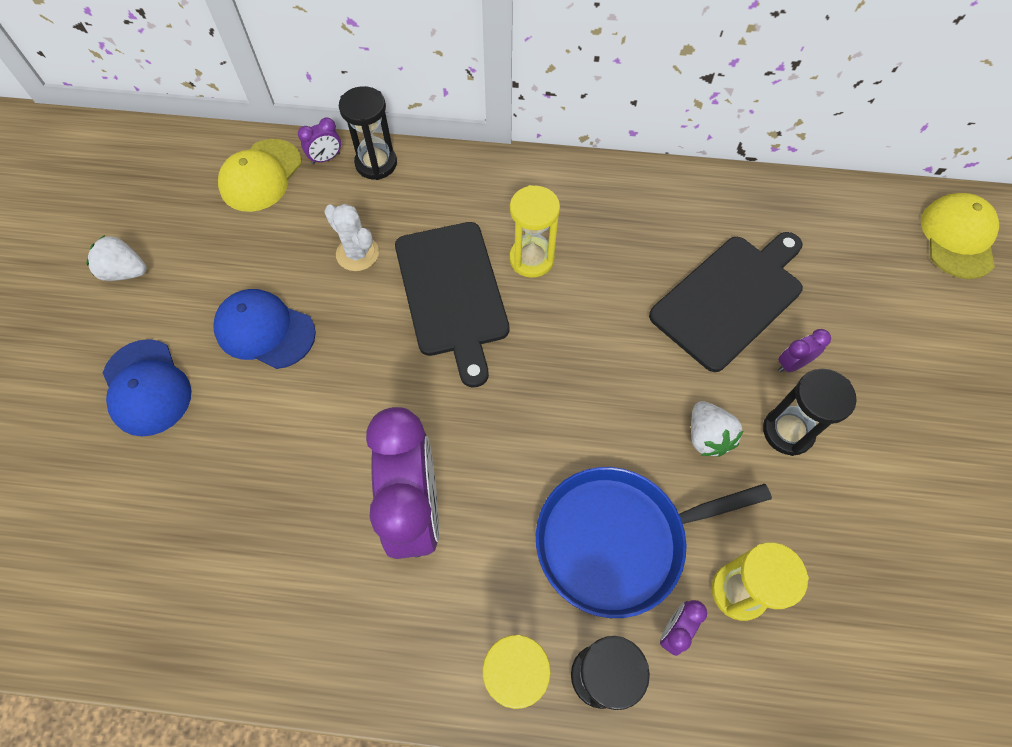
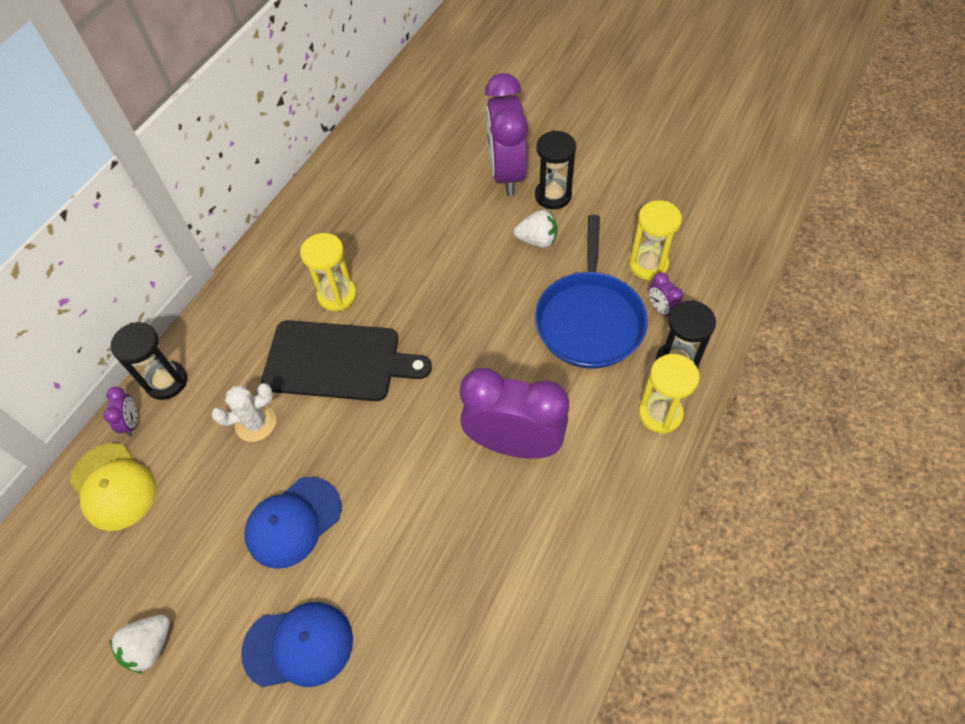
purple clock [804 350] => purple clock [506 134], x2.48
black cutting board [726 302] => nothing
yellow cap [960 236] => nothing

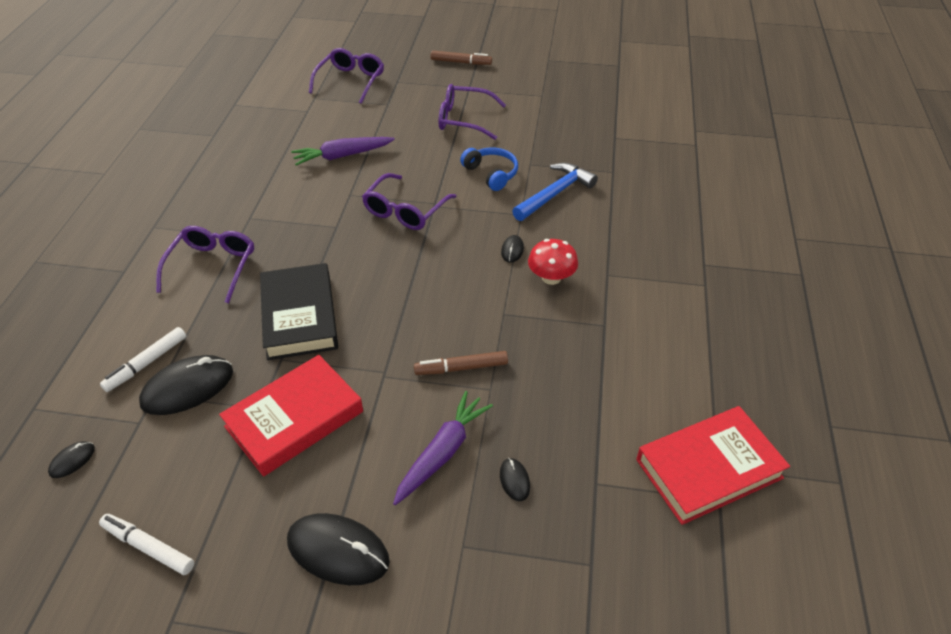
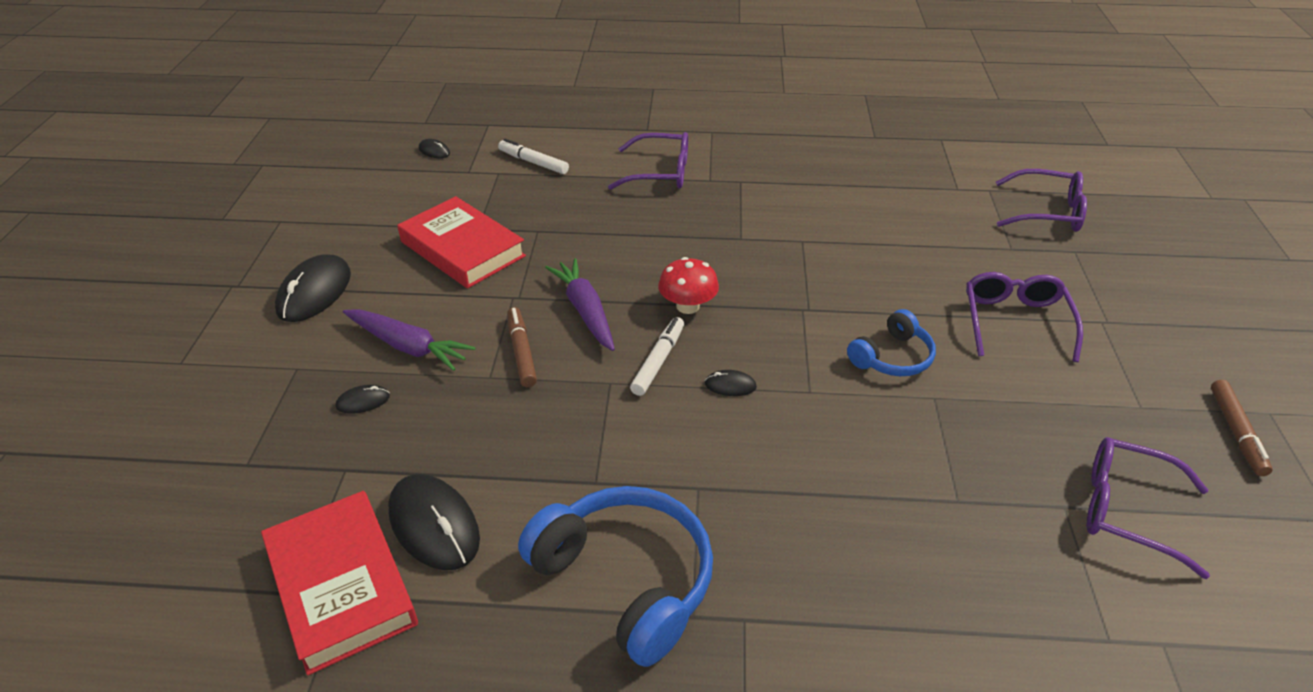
black mouse [186 385] => black mouse [434 522], shifted
nothing => blue headphones [615 576]
purple carrot [343 151] => purple carrot [580 304], shifted
white marker [146 544] => white marker [657 356], shifted
red mushroom [553 262] => red mushroom [688 285], shifted
purple glasses [409 201] => purple glasses [1148 508], shifted
brown marker [461 58] => brown marker [1242 428], shifted
black book [299 311] => nothing
blue hammer [555 192] => nothing

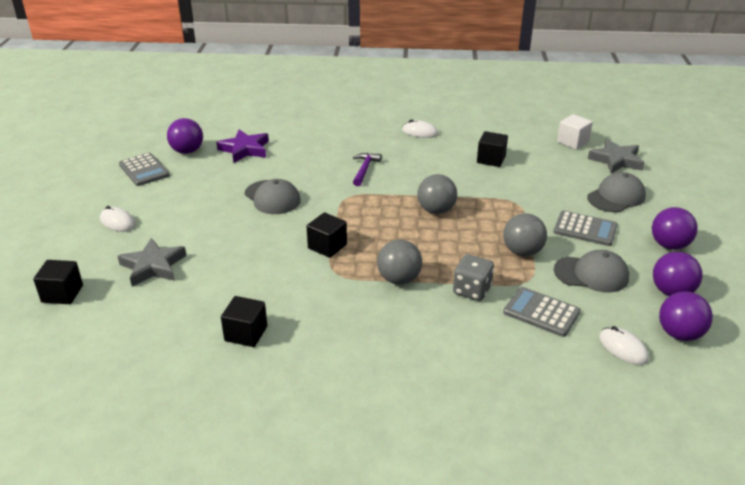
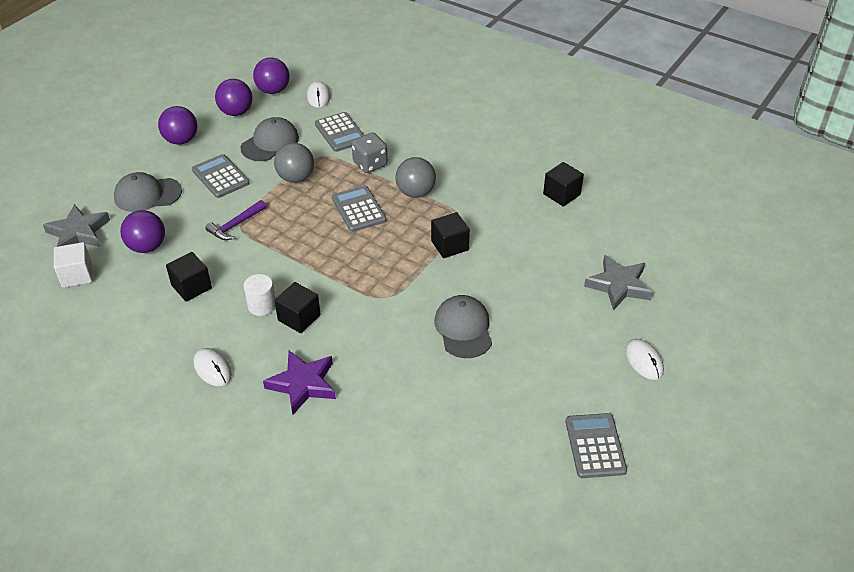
purple ball [185 136] => purple ball [142 231], shifted
purple hammer [367 169] => purple hammer [235 220], shifted
grey cap [591 271] => grey cap [269 139], 90 degrees clockwise
nothing => white cylinder [259 295]
purple star [242 146] => purple star [299 383], shifted
black cube [58 282] => black cube [298 307], shifted
nothing => grey calculator [359 208]
grey ball [437 194] => nothing

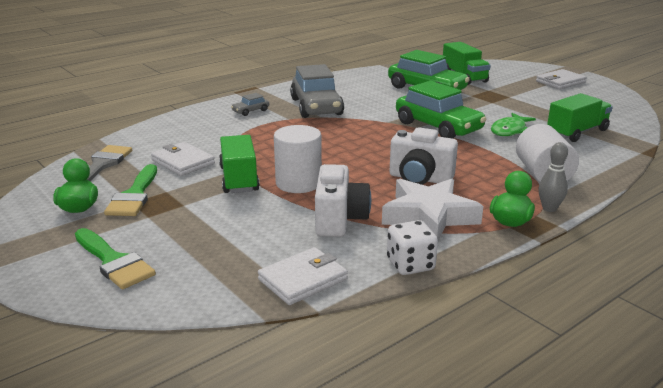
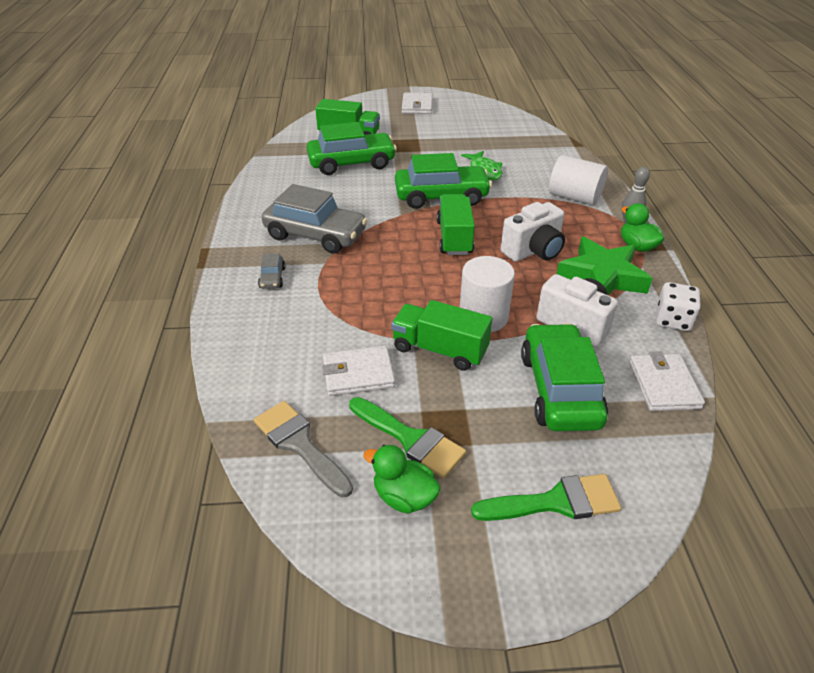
green truck [580 117] => green truck [456 224], shifted
nothing => green car [564 377]
white star [432 209] => green star [605 266]

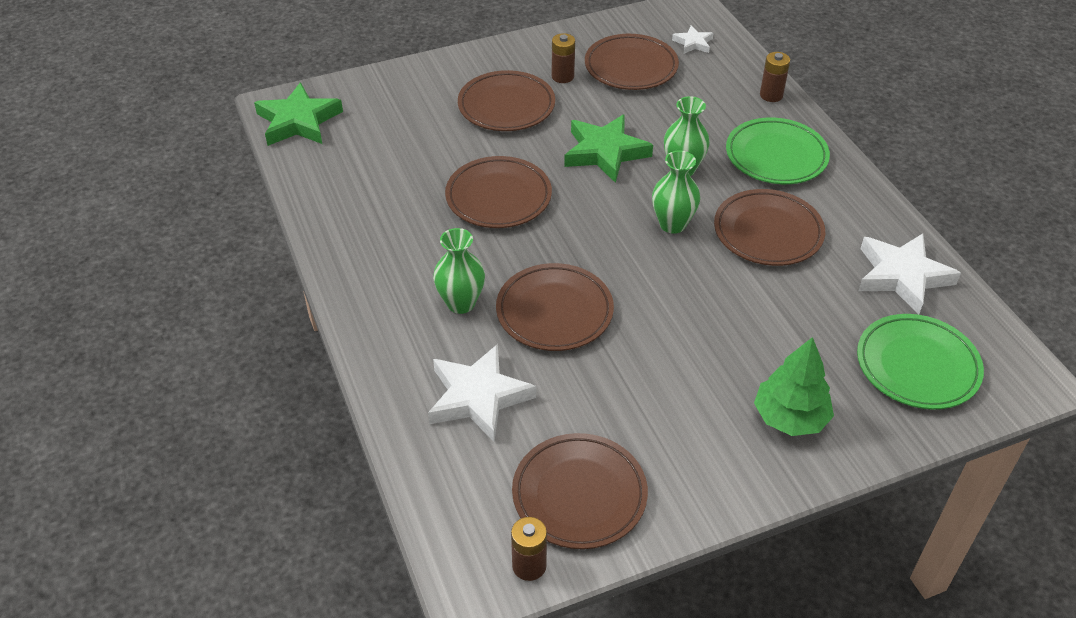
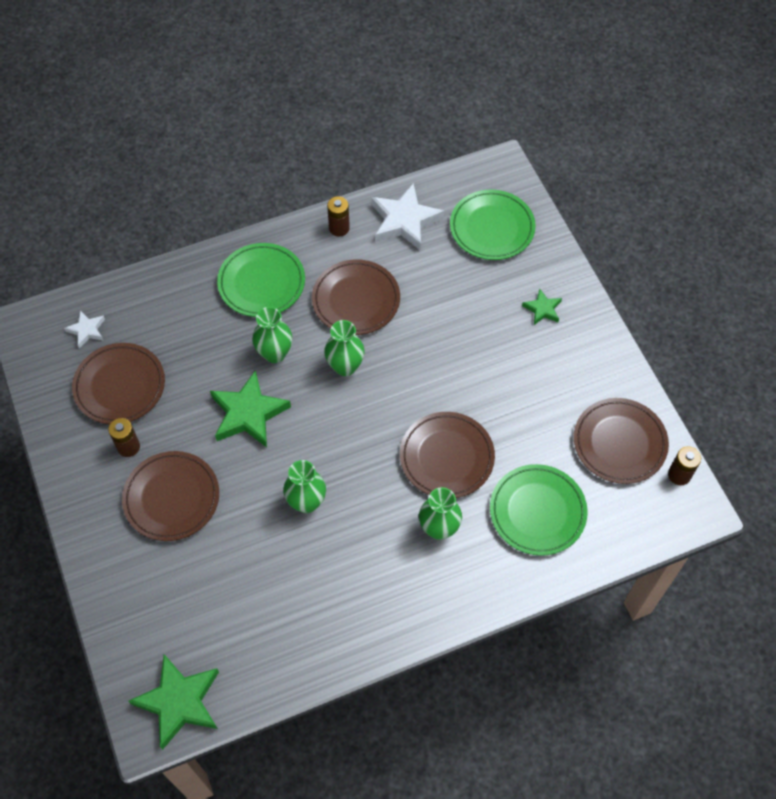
brown plate [498 192] => green vase [304 486]
brown battery [775 77] => brown battery [338 216], shifted
white star [482 393] => green plate [539 510]
green tree [794 386] => green star [542 307]

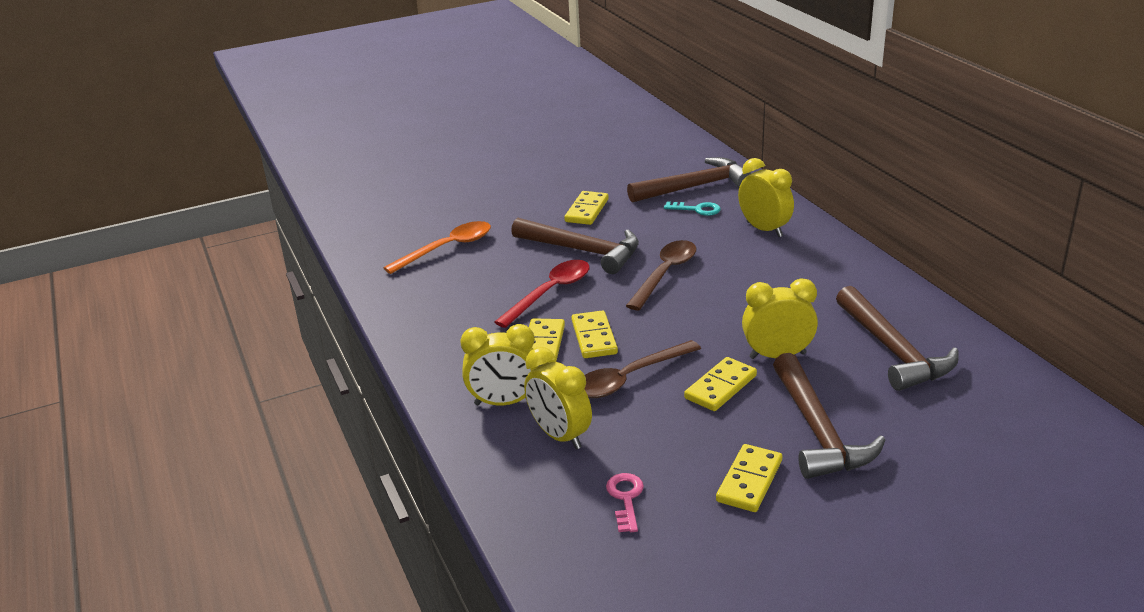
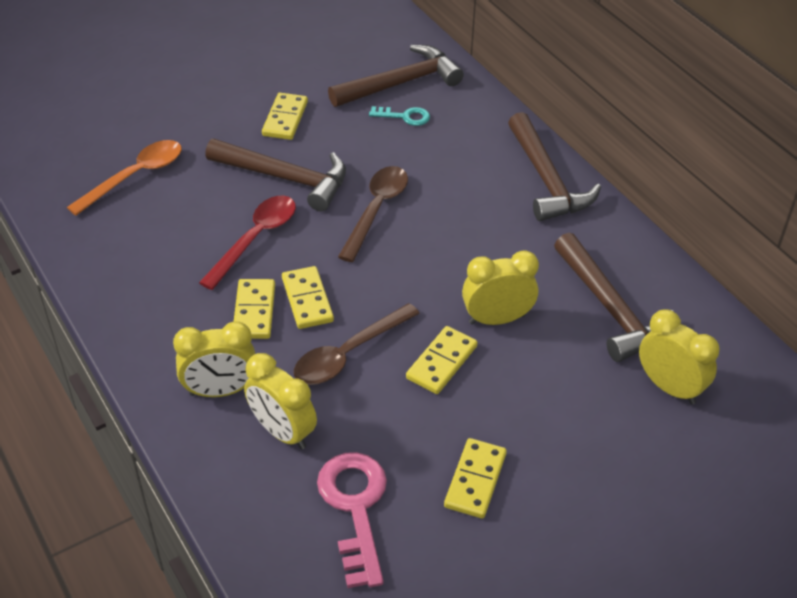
pink key [625 502] => pink key [352 520], x1.87
brown hammer [829 416] => brown hammer [554 166], shifted
yellow clock [766 197] => yellow clock [679 356], shifted

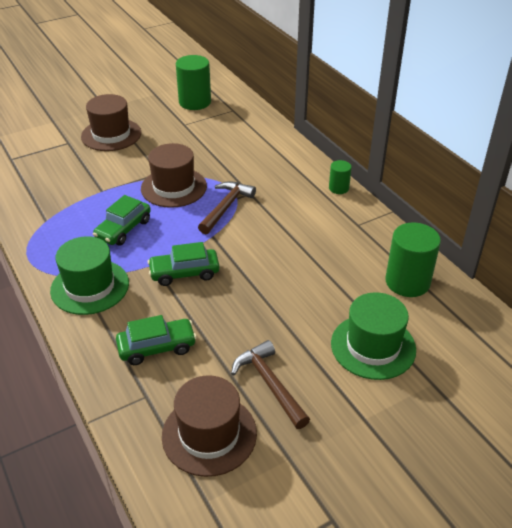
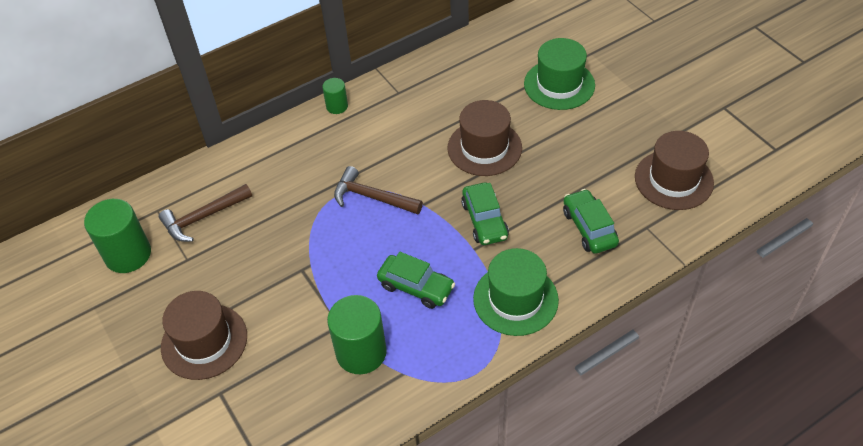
brown hammer [270 384] => brown hammer [205 213], shifted
green cylinder [413 259] => green cylinder [357 334], shifted
brown hat [174 175] => brown hat [484 138], shifted

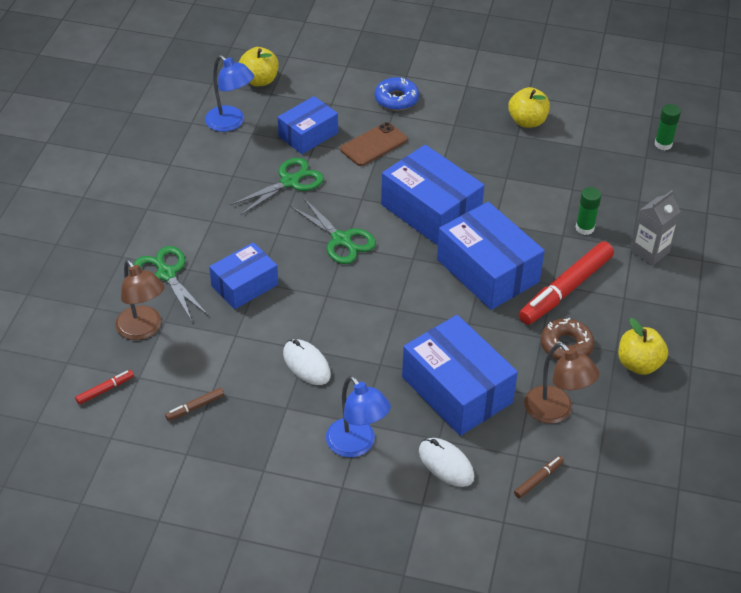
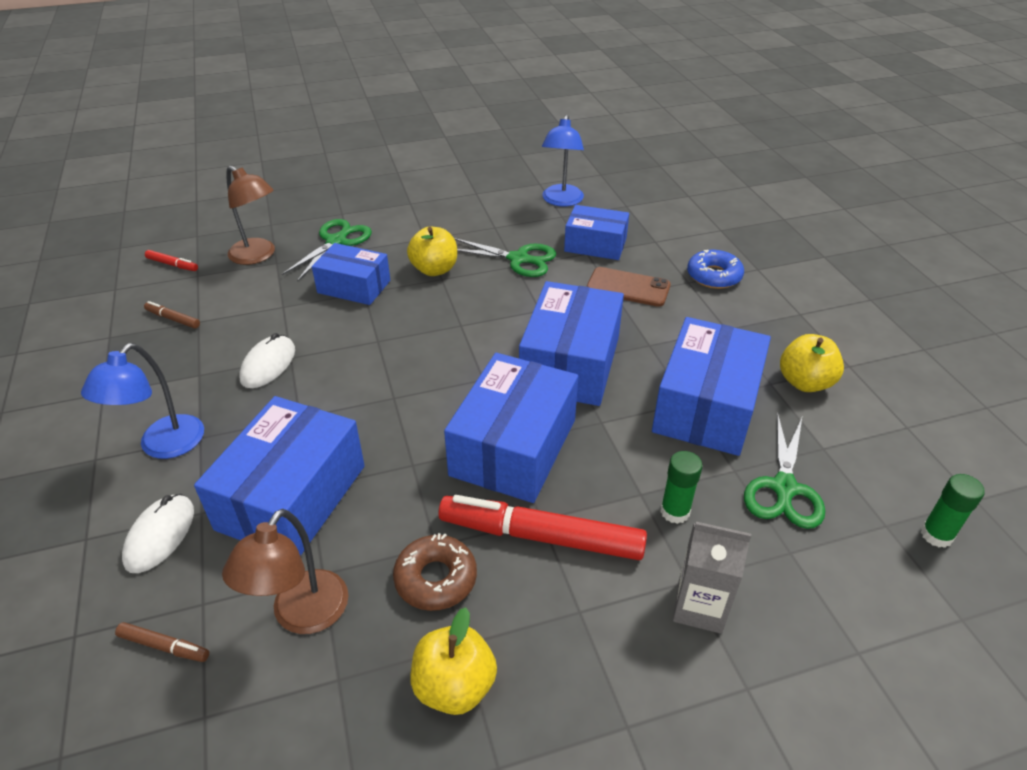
brown lamp [140 300] => brown lamp [250 215], 75 degrees counterclockwise
yellow apple [259 66] => yellow apple [432 251], shifted
nothing => blue box [711 386]
green scissors [333 231] => green scissors [784 470], shifted

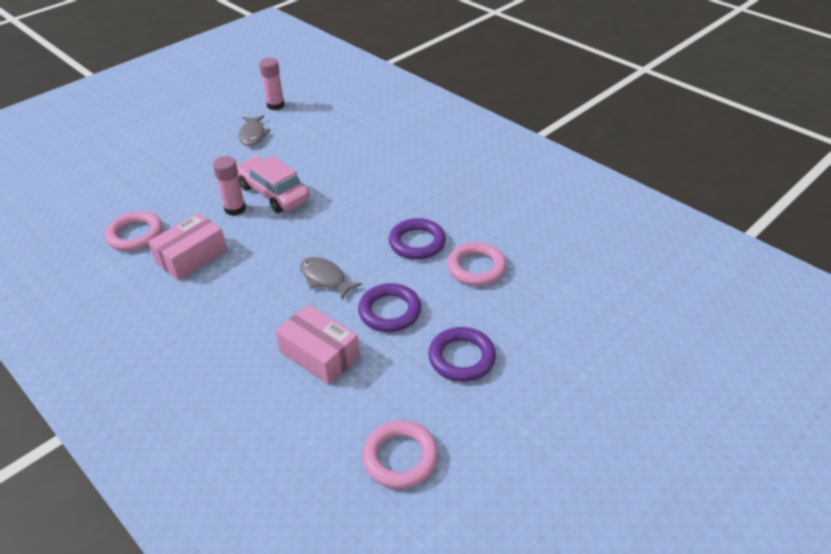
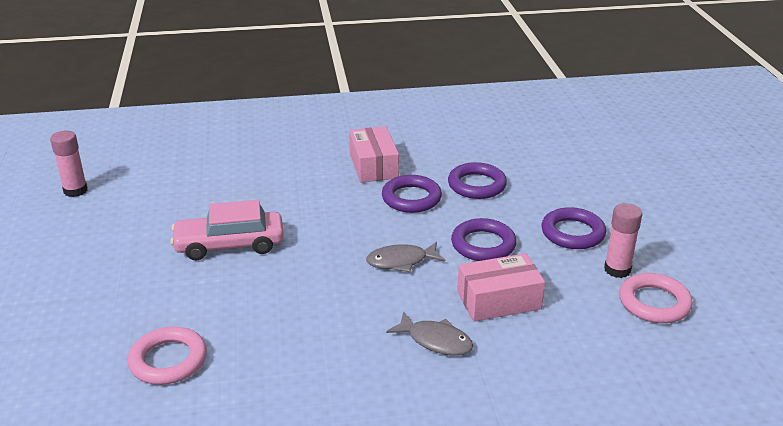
pink box [187 246] => pink box [374 154], shifted
grey fish [255 130] => grey fish [429 333], shifted
pink ring [477 264] => purple ring [477 180]
pink glue stick [229 186] => pink glue stick [623 240], shifted

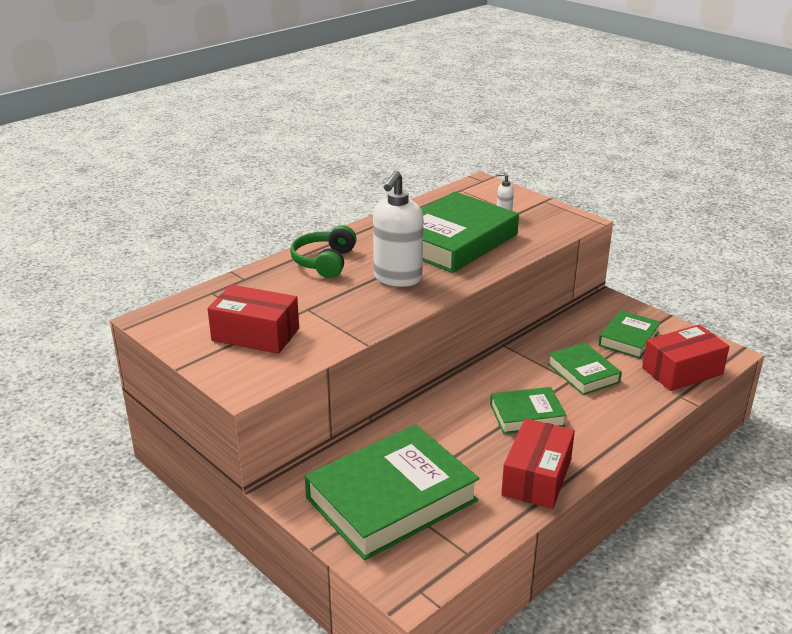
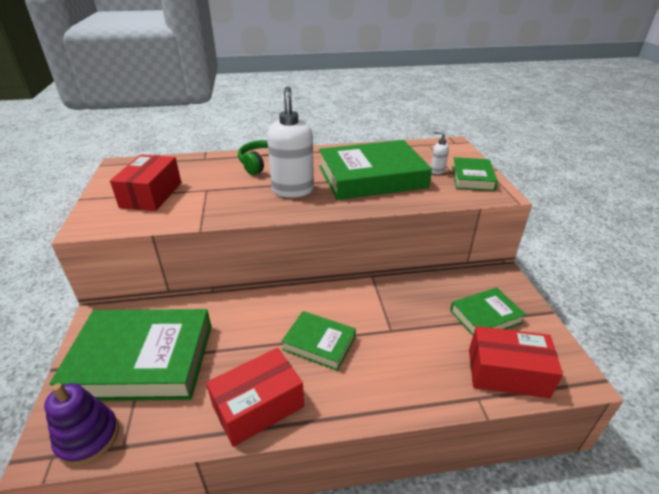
nothing => purple stacking toy [81 424]
red box [253 319] => red box [145 182], 45 degrees clockwise
white soap dispenser [398 229] => white soap dispenser [290 142], 120 degrees clockwise
green book [585 369] => green book [475 174], shifted

